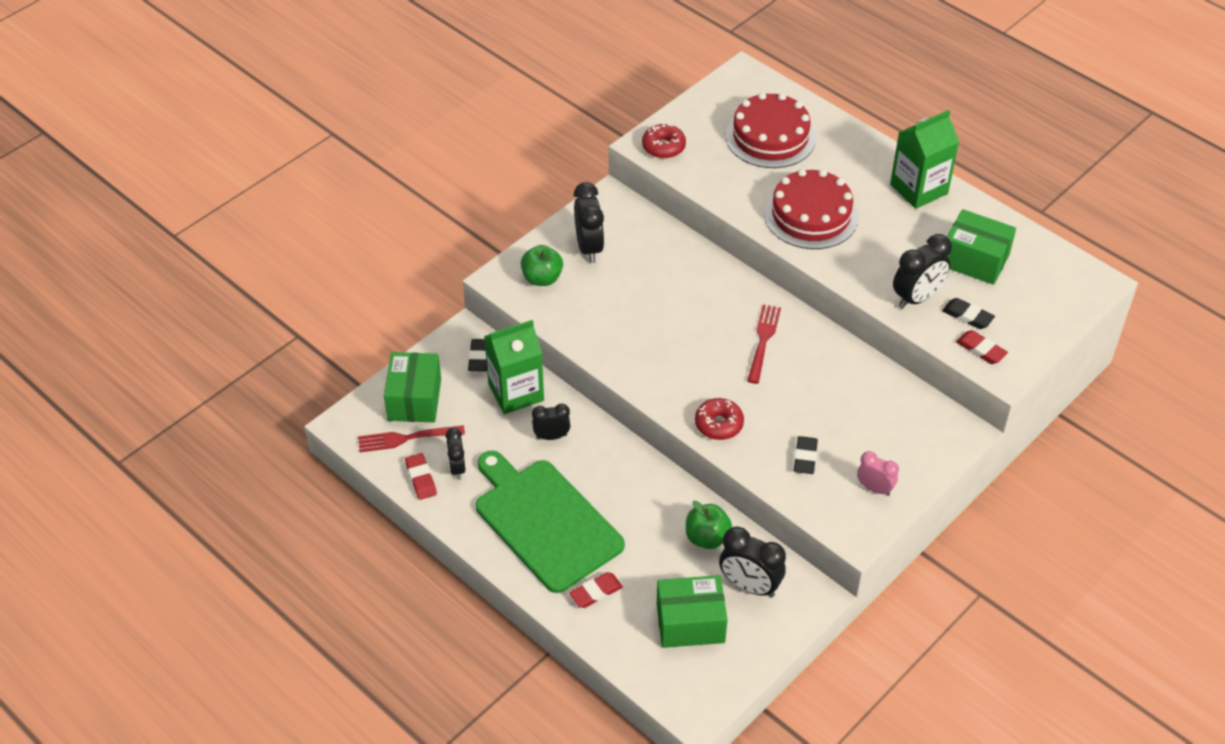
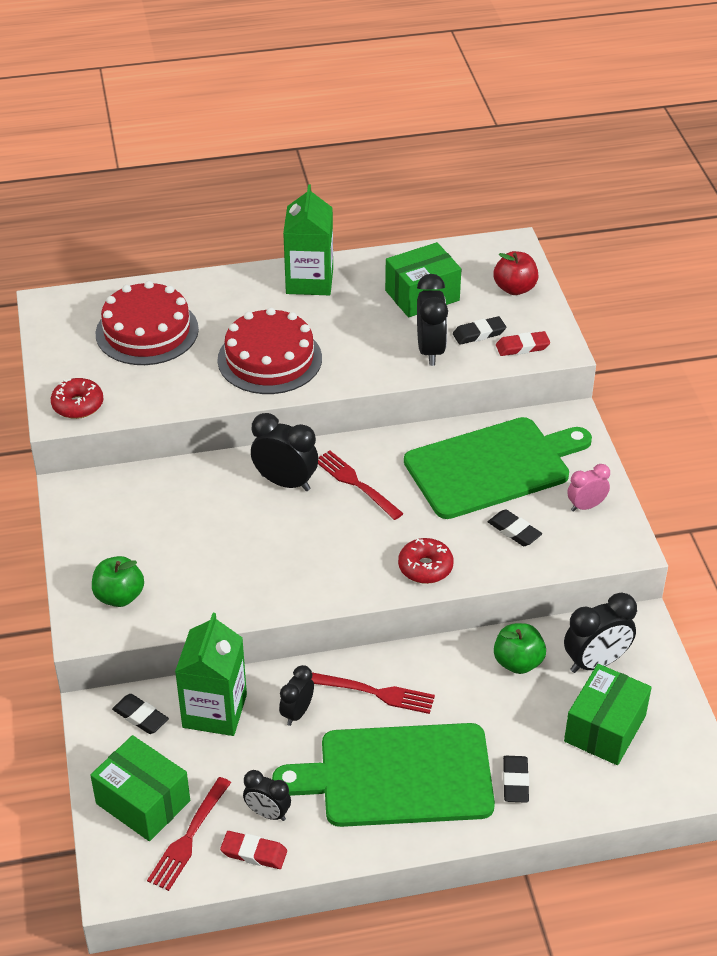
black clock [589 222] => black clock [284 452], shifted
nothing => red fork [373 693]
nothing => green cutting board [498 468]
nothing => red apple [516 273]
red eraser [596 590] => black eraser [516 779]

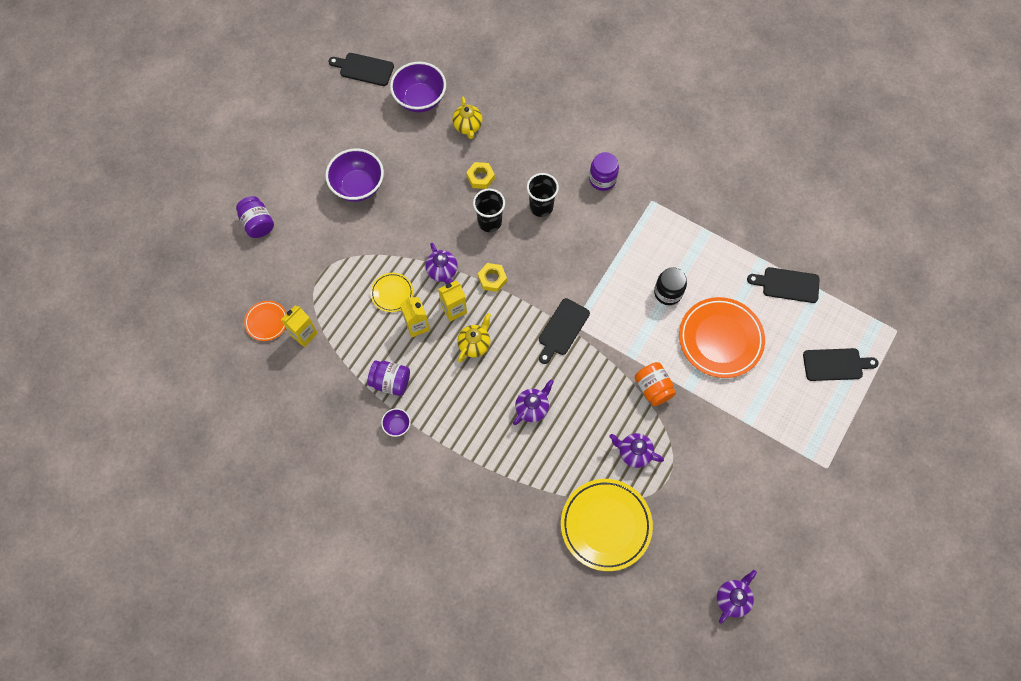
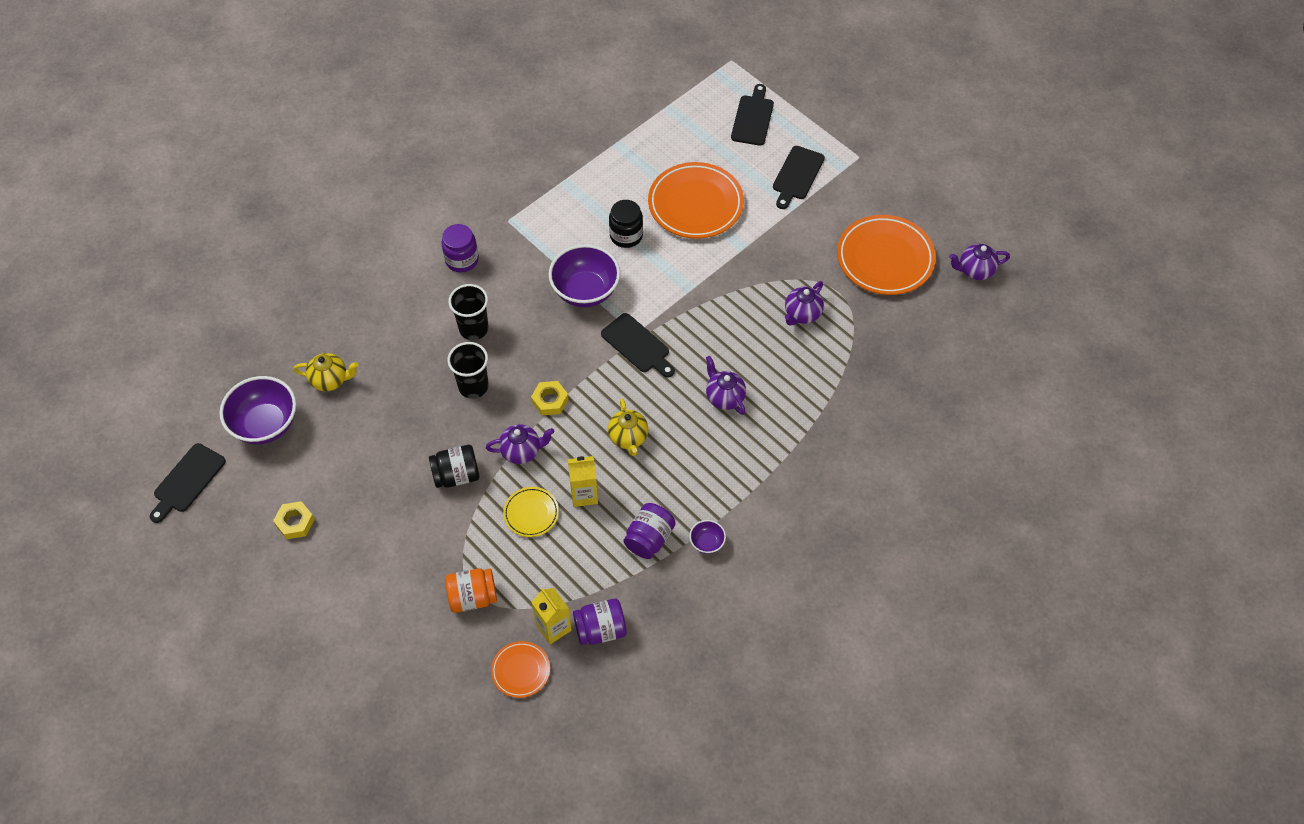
yellow nut [480 175] => yellow nut [294 520], shifted
nothing => black jar [454 466]
orange jar [655 384] => orange jar [471 590], shifted
purple bowl [354 175] => purple bowl [584 275], shifted
purple jar [255 217] => purple jar [600 621], shifted
yellow teapot [474 337] => yellow teapot [628 427], 150 degrees counterclockwise
black cutting board [783 285] => black cutting board [799 177], shifted
nothing => orange plate [886 255]
purple teapot [737 597] => purple teapot [979 262], 60 degrees counterclockwise
yellow carton [452 301] => nothing
yellow plate [607 525] => nothing

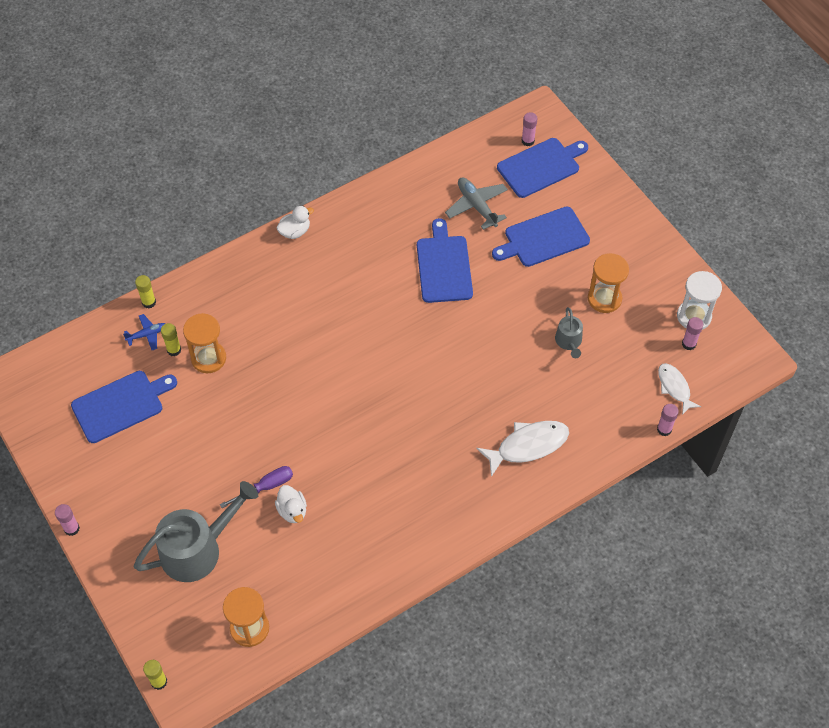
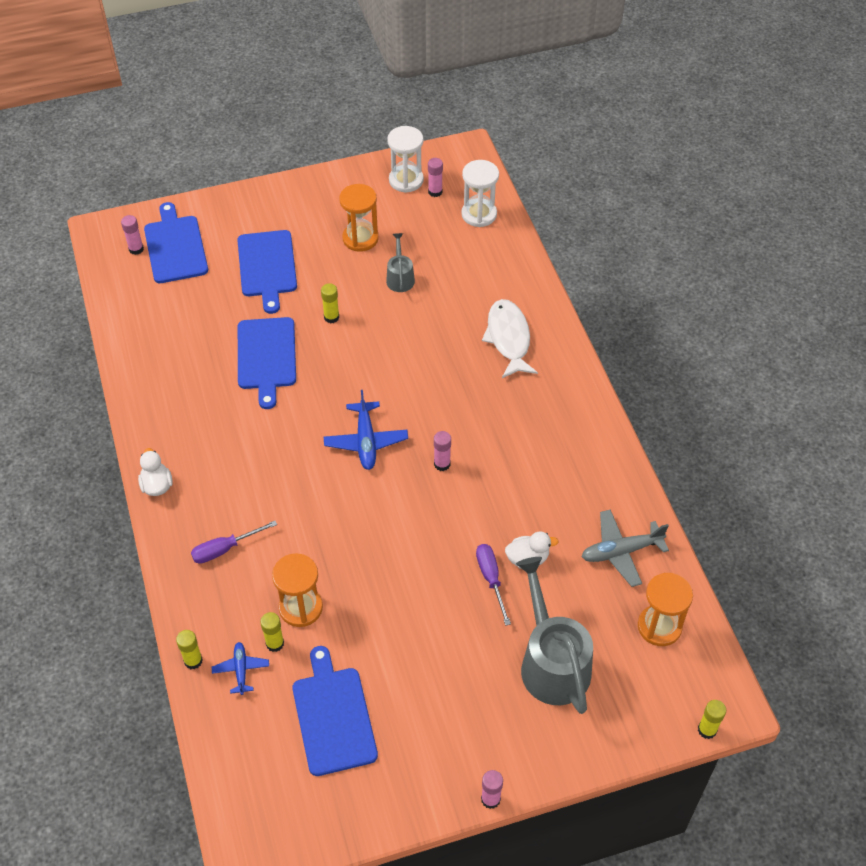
nothing => purple screwdriver [234 542]
blue cutting board [445 260] => blue cutting board [267 363], 105 degrees counterclockwise
nothing => yellow glue stick [330 303]
nothing => blue plane [366 430]
grey watering can [569 332] => grey watering can [400 262], 105 degrees counterclockwise
pink glue stick [668 420] => pink glue stick [442 451], shifted
white fish [679 389] => white hourglass [480 193]
grey plane [476 203] => grey plane [625 548], shifted

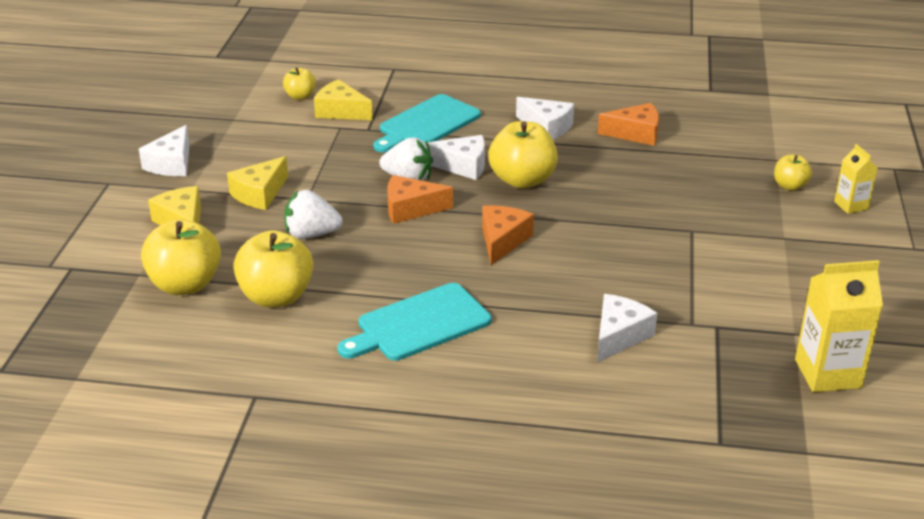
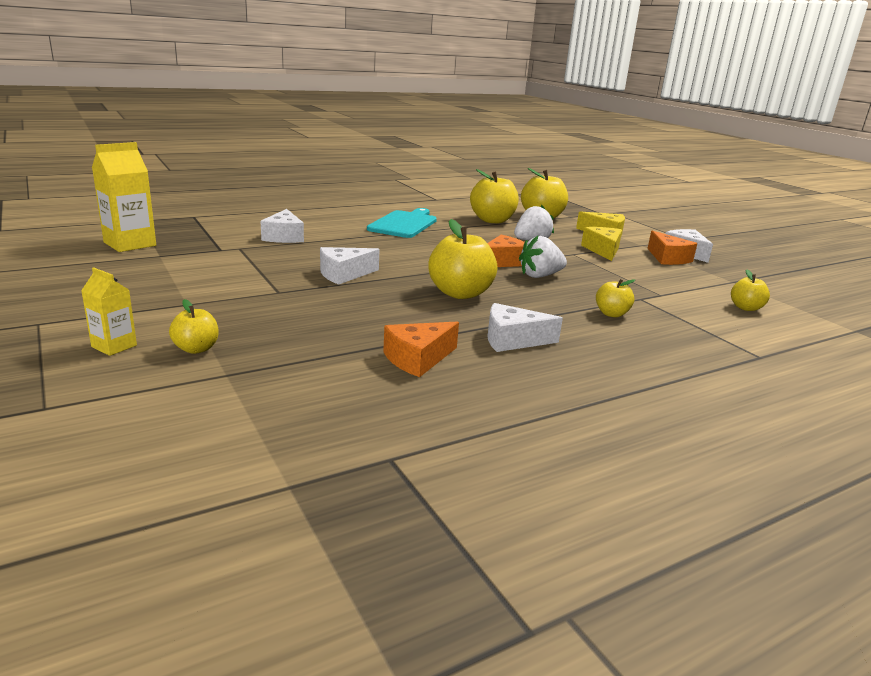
white cheese [456 157] => white cheese [350 266], shifted
turquoise cutting board [427 123] => yellow apple [615 298]
orange cheese [508 235] => orange cheese [672 248], shifted
yellow cheese [343 99] => nothing

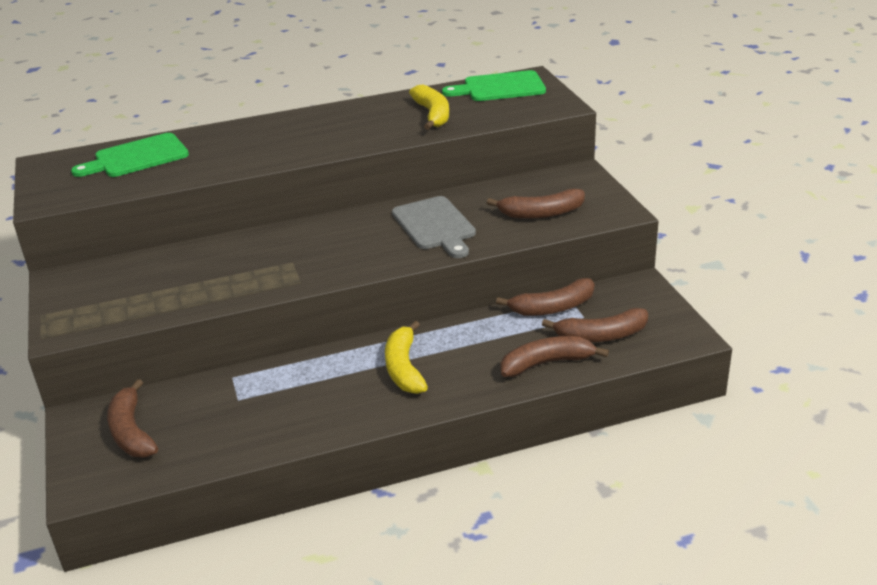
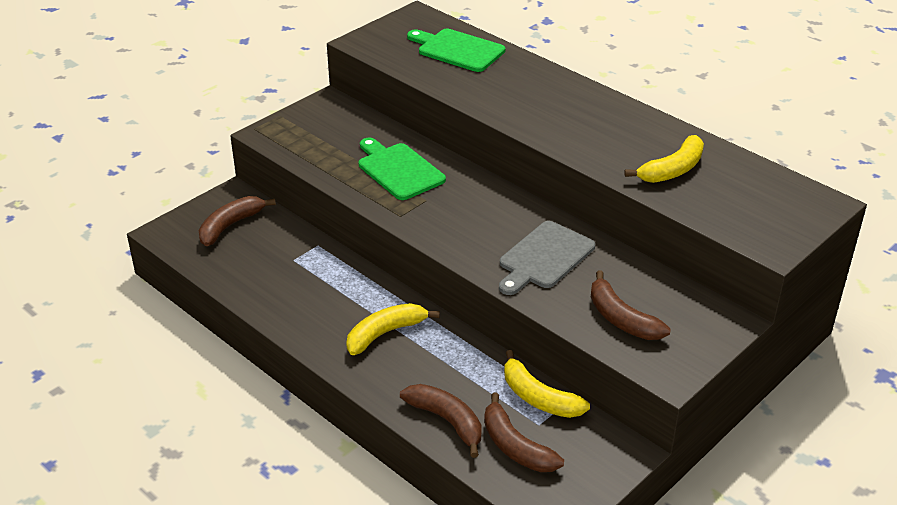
green cutting board [494 85] => green cutting board [402 169], shifted
brown banana [545 297] => yellow banana [547 384]

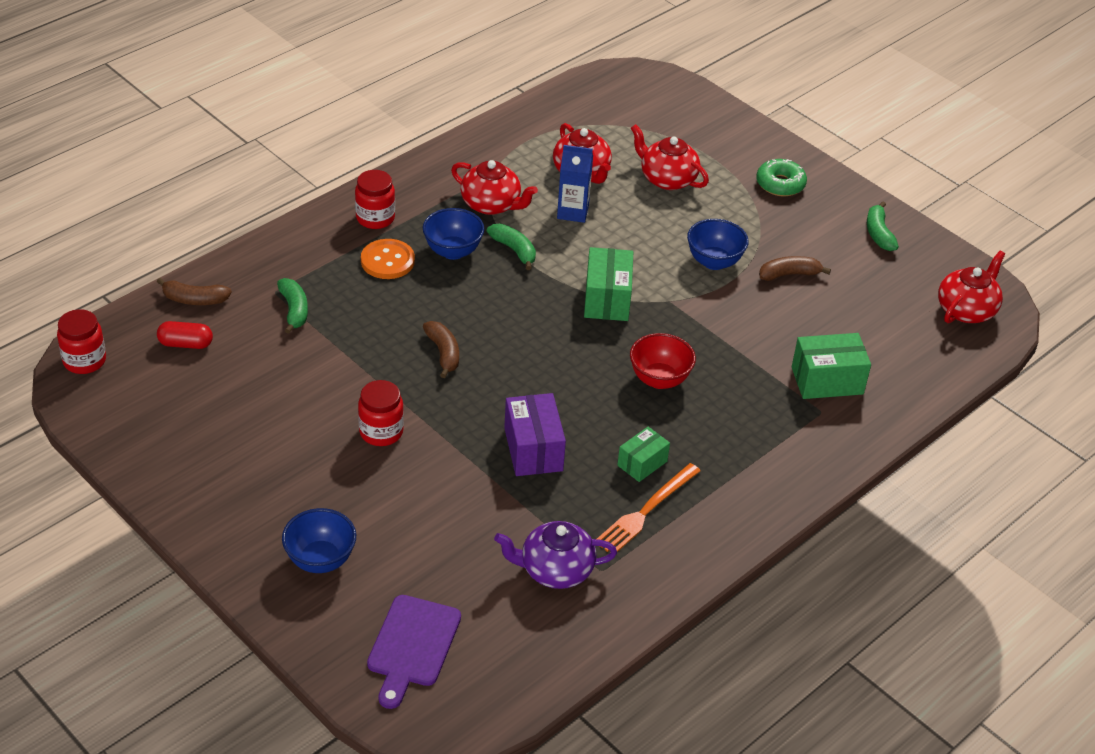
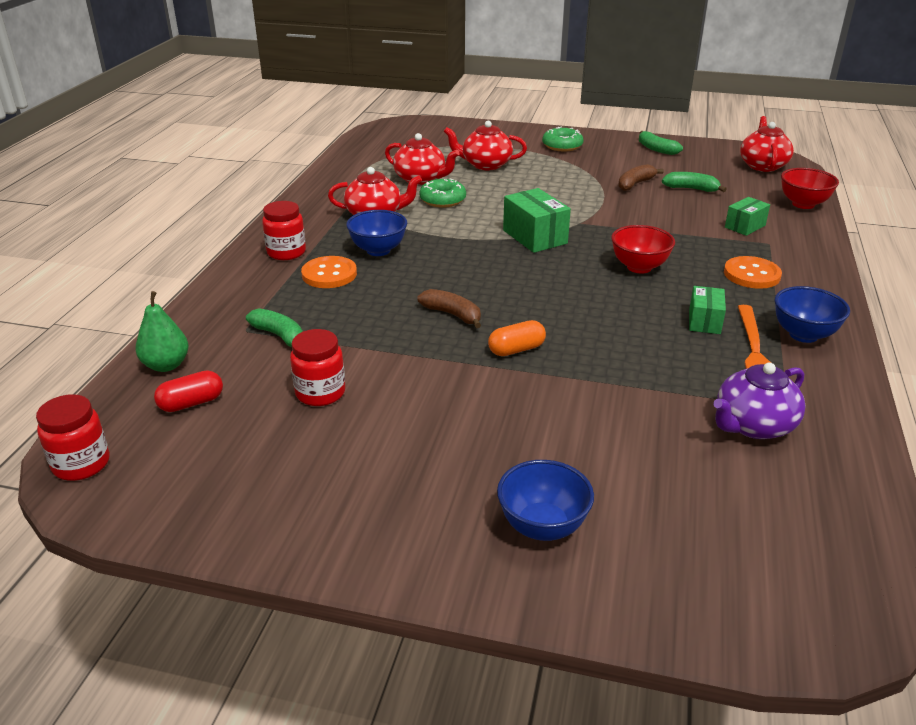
brown banana [194 291] => green pear [162 331]
red jar [381 413] => red jar [317 367], shifted
blue carton [575 184] => green donut [442 193]
nothing => orange capsule [517 338]
green banana [511 247] => green banana [694 182], shifted
nothing => orange button [753 272]
green box [831 366] => green box [747 216], x0.63
blue bowl [718 244] => blue bowl [812 314], shifted
nothing => red bowl [810 188]
purple cutting board [414 652] => nothing
purple box [535 434] => nothing

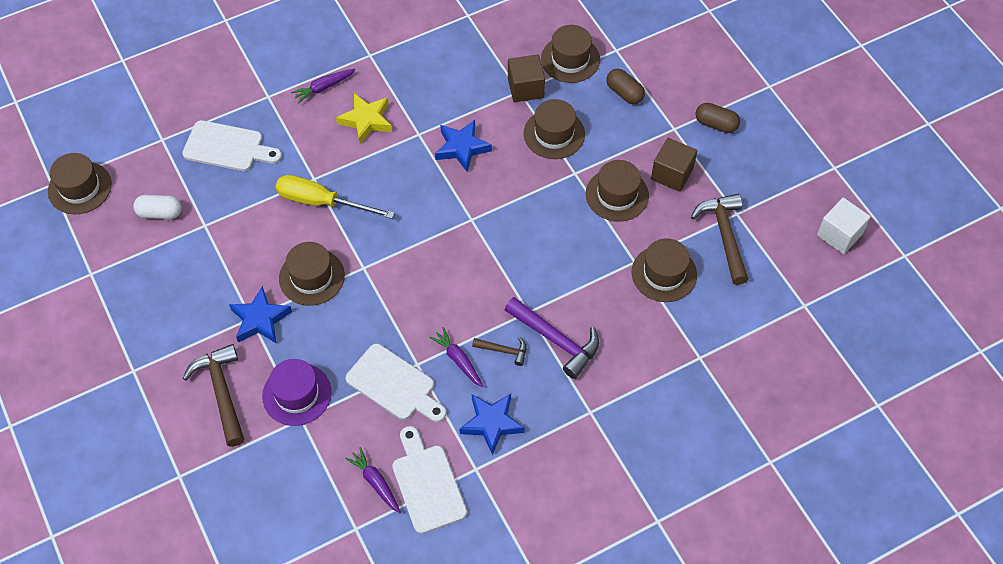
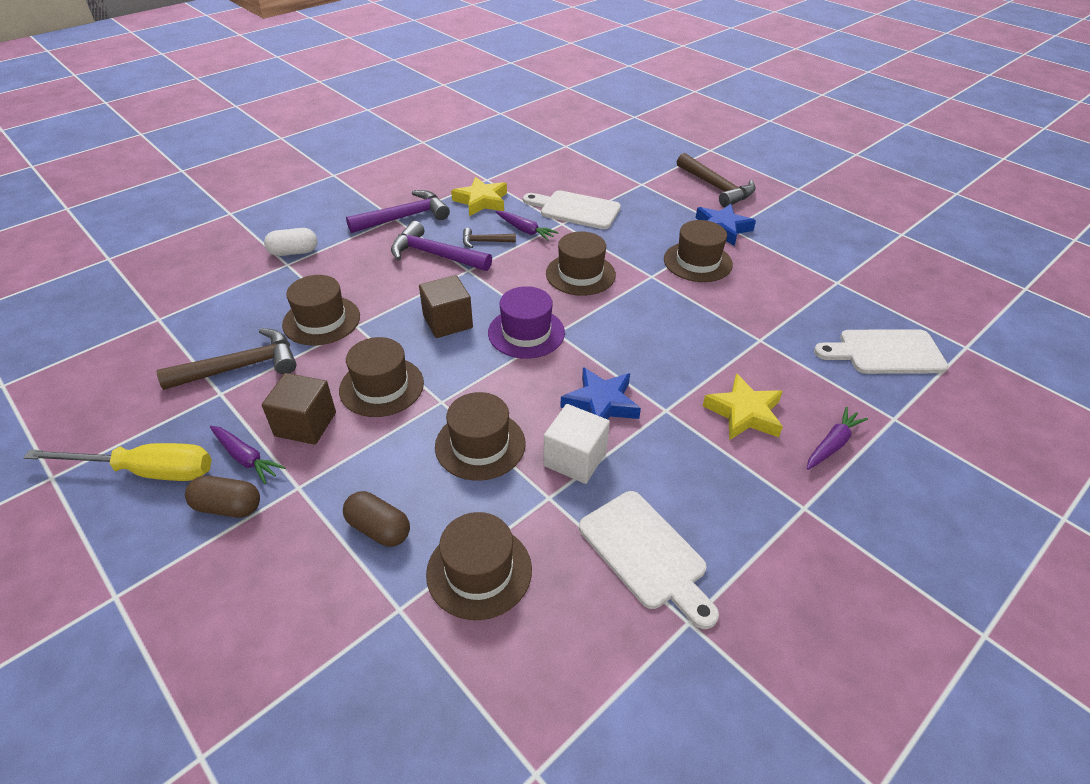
yellow screwdriver [335 197] => yellow screwdriver [117 462], shifted
brown hammer [720 239] => brown hammer [226 359], 90 degrees counterclockwise
purple carrot [373 480] => purple carrot [248 455], shifted
white capsule [157 207] => white capsule [290 242], shifted
nothing => purple hammer [398 211]
brown cube [526 78] => brown cube [446 306], shifted
blue star [492 424] => yellow star [479 196]
purple hat [297 392] => purple hat [526 322], shifted
white cube [844 225] => white cube [576 444], shifted
brown hat [80 183] => brown hat [581 263], shifted
white cutting board [429 480] => white cutting board [649 560], shifted

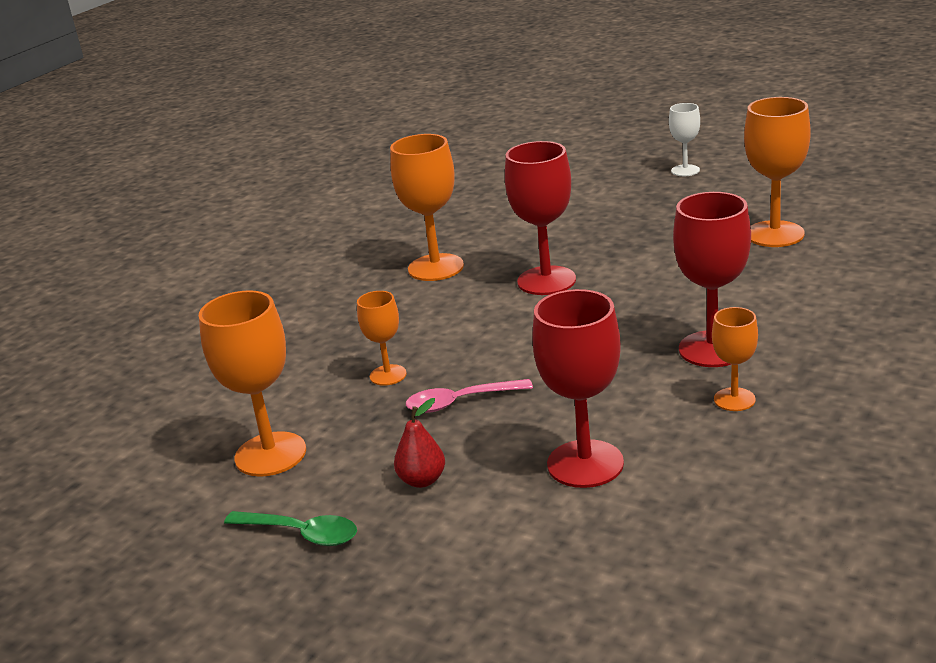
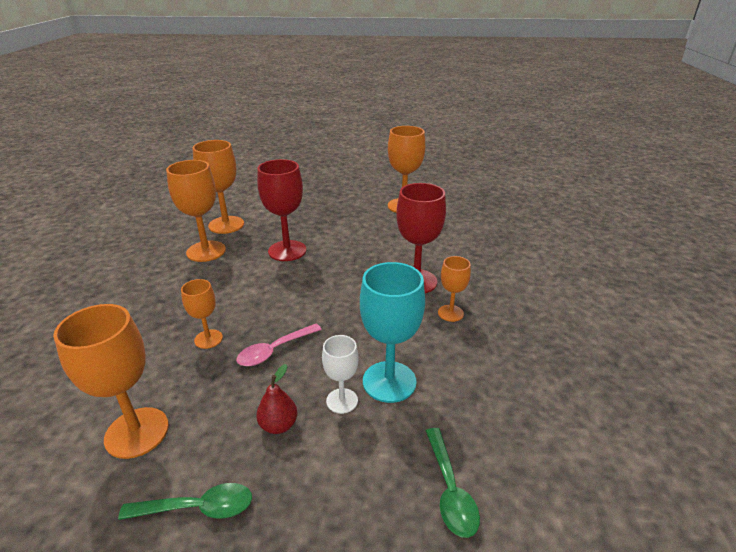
nothing => orange goblet [218 187]
white goblet [684 139] => white goblet [340 374], shifted
red goblet [578 388] => turquoise goblet [392 332]
nothing => green spoon [453 483]

